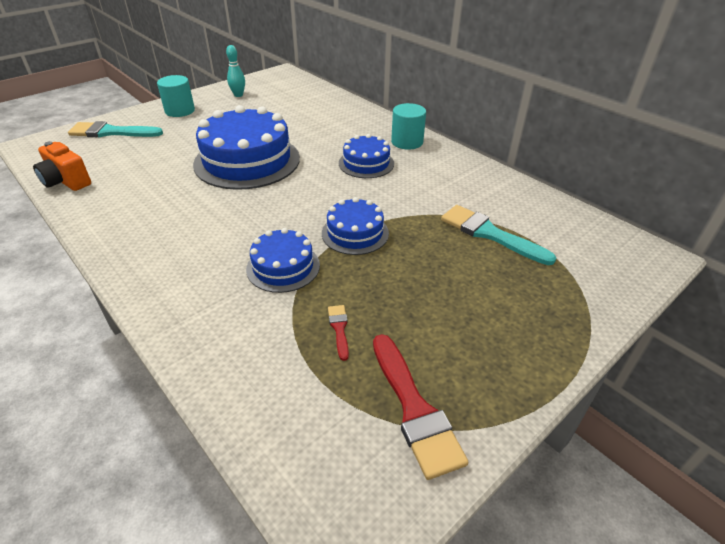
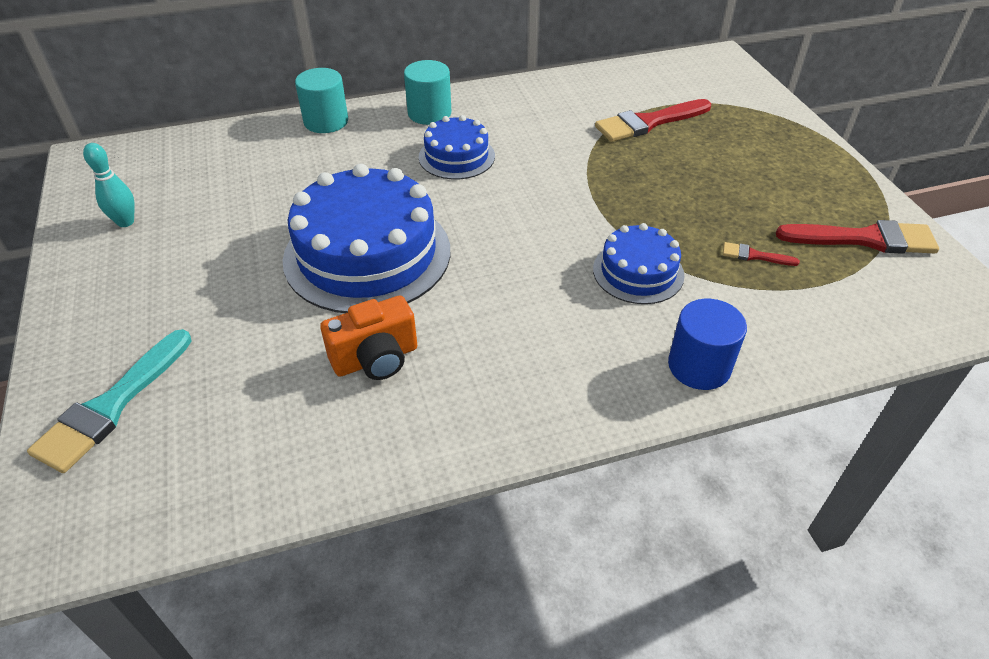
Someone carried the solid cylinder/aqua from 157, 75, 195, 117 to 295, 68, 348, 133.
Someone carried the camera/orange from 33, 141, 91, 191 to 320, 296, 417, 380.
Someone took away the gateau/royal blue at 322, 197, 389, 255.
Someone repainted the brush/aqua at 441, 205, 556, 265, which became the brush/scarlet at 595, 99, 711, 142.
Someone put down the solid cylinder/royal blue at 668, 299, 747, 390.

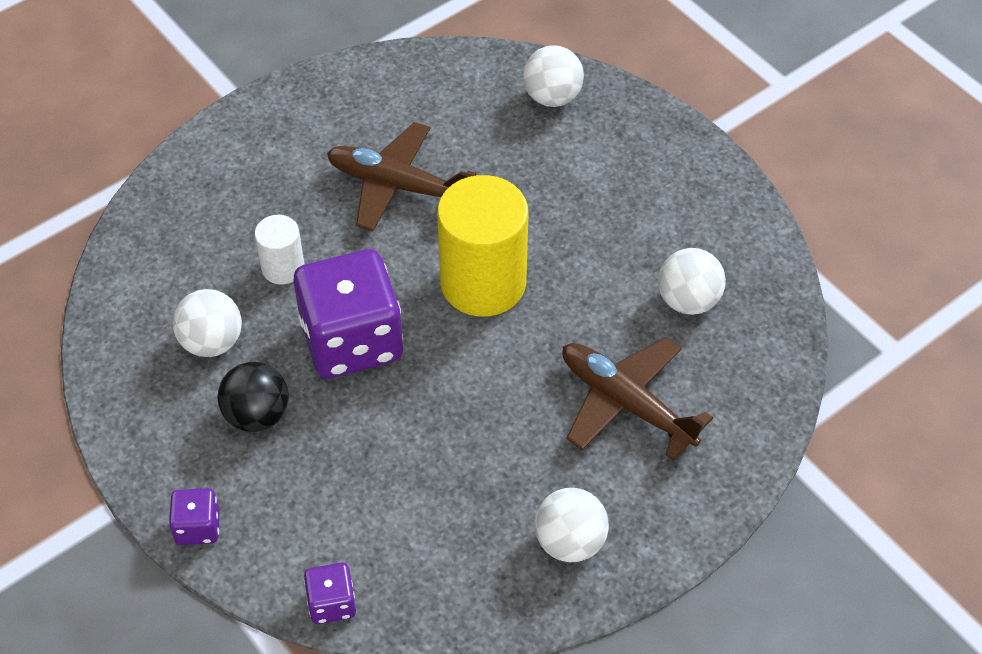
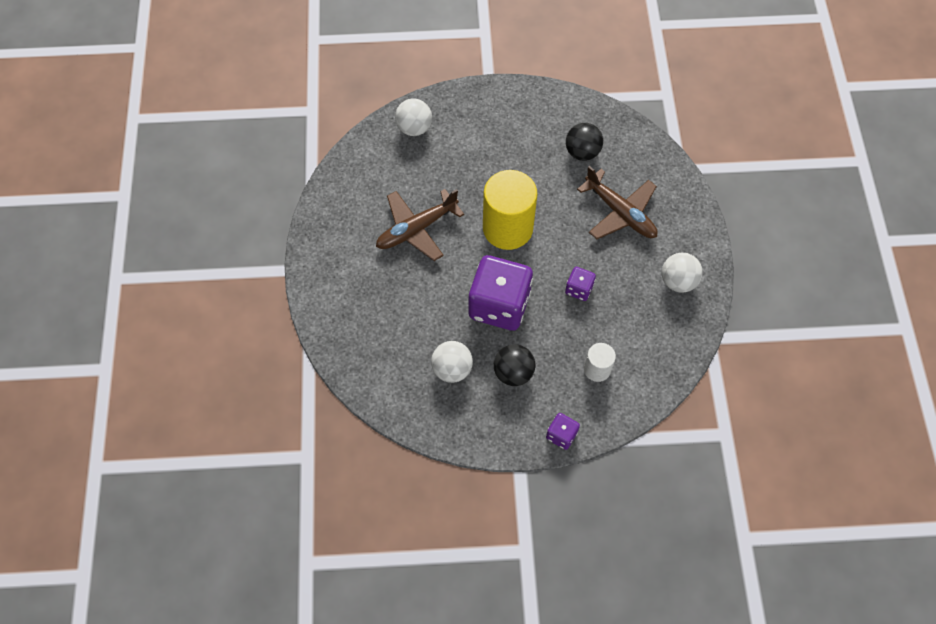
Someone carried the solid cylinder/pure white from 255, 215, 304, 285 to 584, 343, 616, 382.
Someone repainted the sphere/pure white at 658, 248, 726, 315, which became the sphere/black at 566, 123, 603, 161.
Someone rotated the toy plane/russet at 562, 337, 713, 461 by 120 degrees counterclockwise.
Someone carried the dice/purple from 304, 563, 356, 624 to 565, 267, 596, 301.

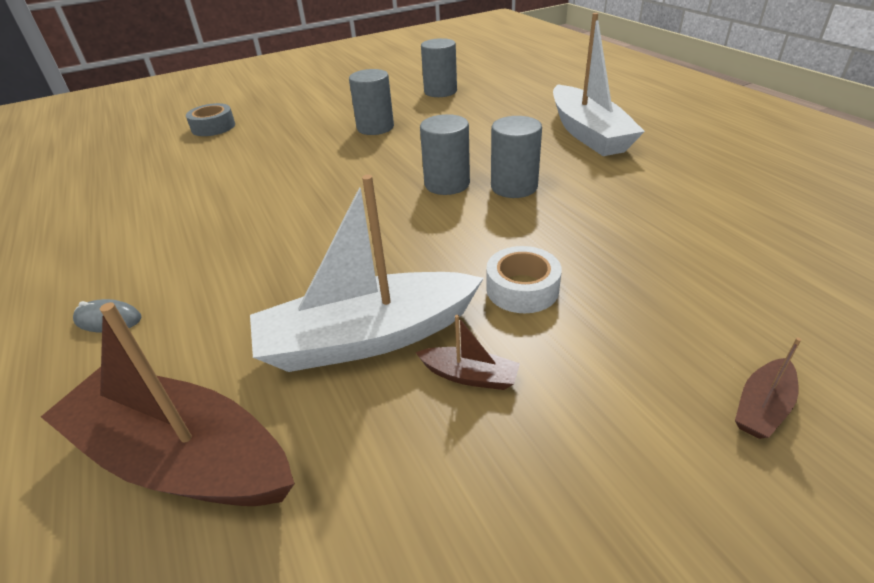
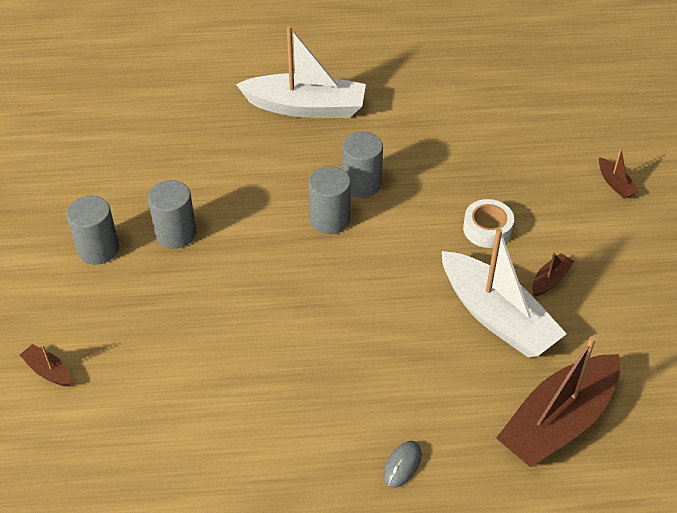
Someone carried the solid cylinder/grey from 421, 38, 457, 97 to 66, 196, 119, 265.
Someone swapped the roll of tape/grey at 186, 103, 235, 136 for the toy boat/russet at 20, 344, 71, 387.
Someone rotated the toy boat/pure white at 250, 174, 484, 372 by 45 degrees counterclockwise.

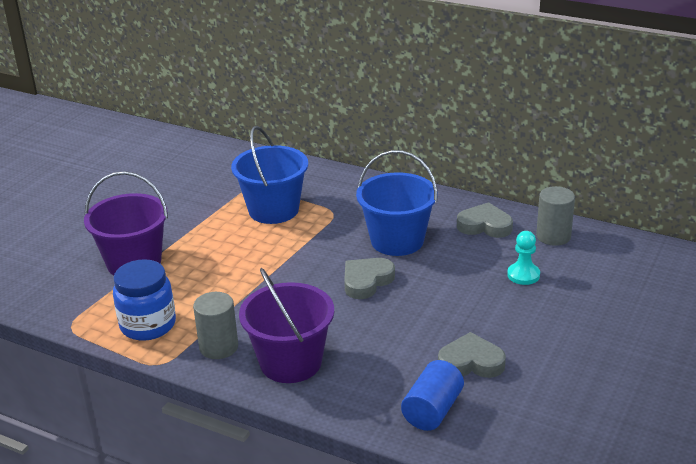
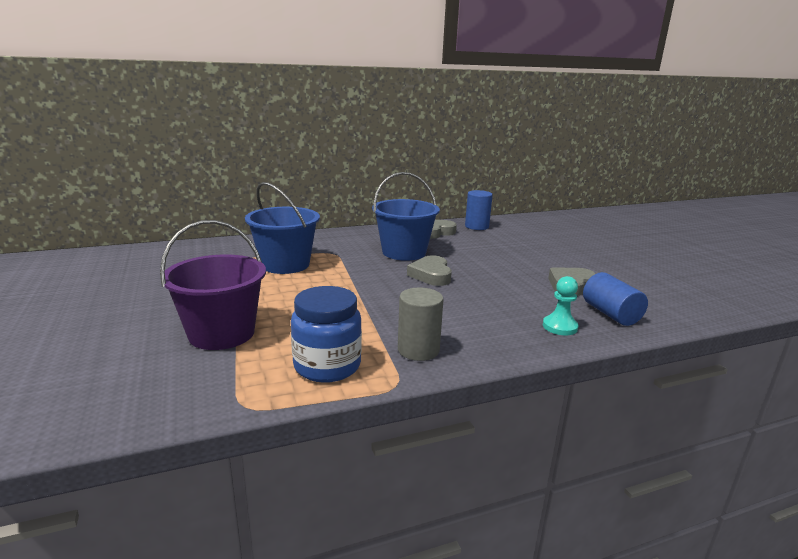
Someone repainted the solid cylinder/grey at 536, 186, 575, 246, which became the solid cylinder/royal blue at 465, 190, 493, 230.
Someone carried the game pawn/aqua from 507, 231, 540, 285 to 543, 276, 578, 335.
Someone took away the sand bucket/purple at 239, 268, 334, 383.

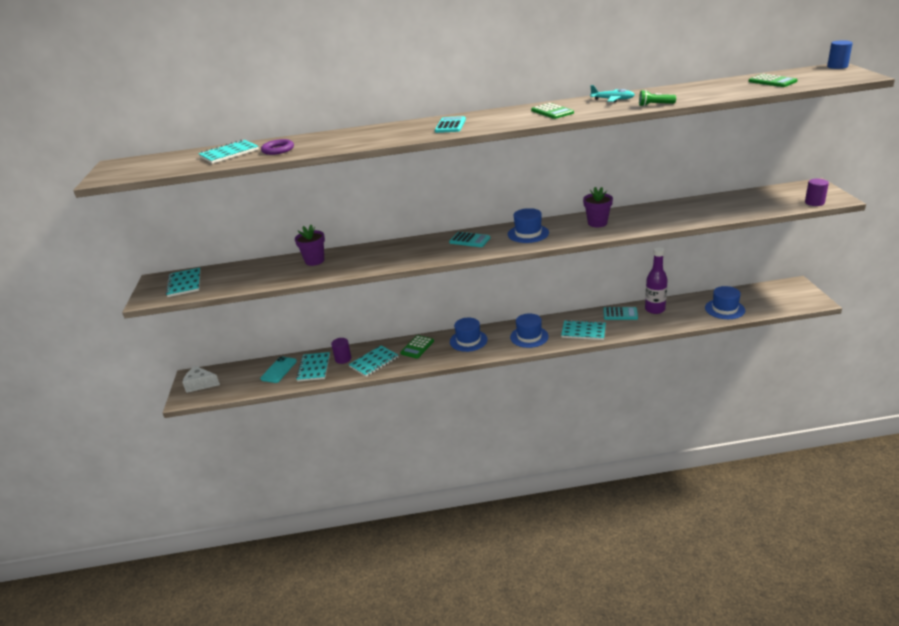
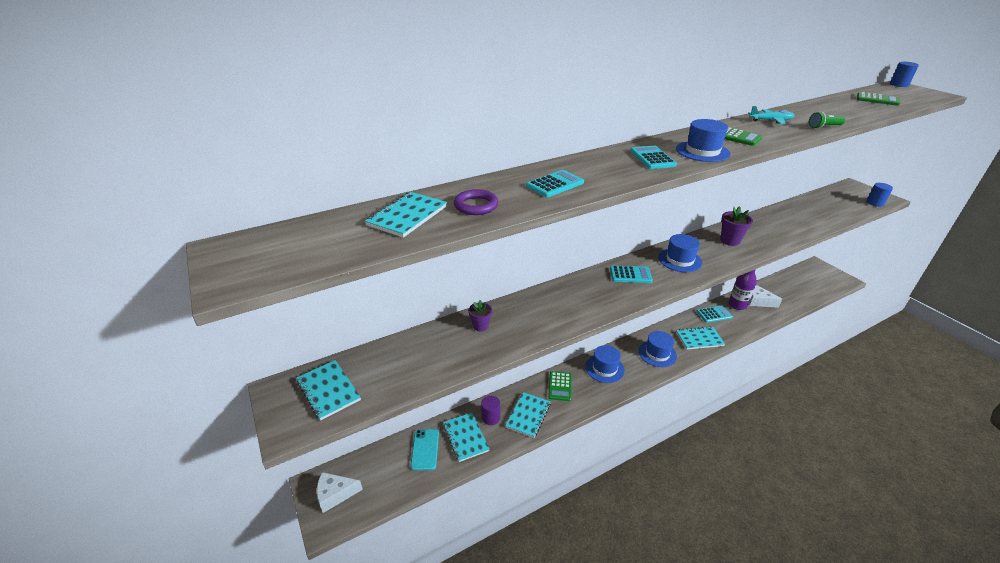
Someone repainted the solid cylinder/purple at 805, 178, 829, 206, which became the solid cylinder/royal blue at 867, 183, 893, 207.
Someone scaled the potted plant/purple at 295, 225, 325, 266 by 0.66.
Someone carried the hat/royal blue from 705, 286, 745, 319 to 676, 119, 731, 162.
Someone put down the pocket calculator/aqua at 526, 170, 584, 197.
Someone put down the cheese/pure white at 749, 285, 782, 308.

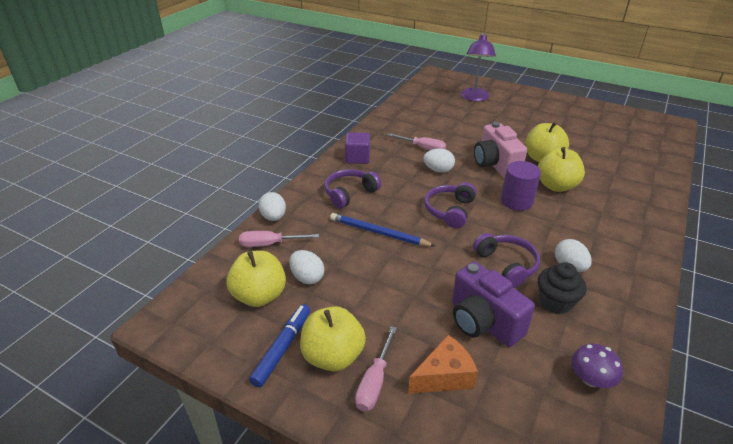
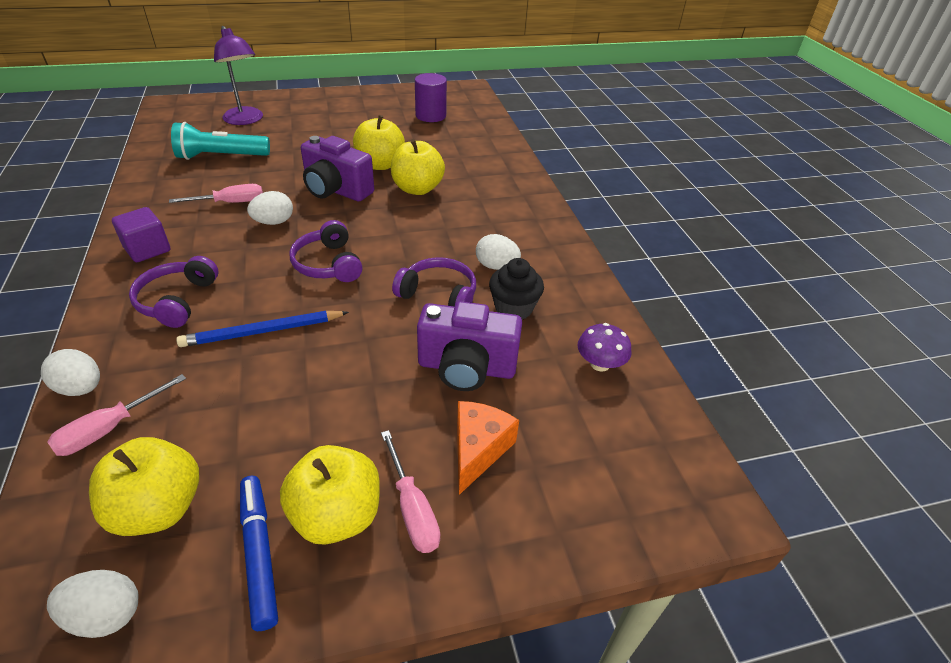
Someone repainted the camera/rose-pink at 474, 122, 527, 178, which became the camera/purple at 301, 136, 374, 201.
Someone carried the solid cylinder/purple from 501, 161, 541, 211 to 415, 73, 447, 122.
Someone carried the toy egg/pure white from 289, 250, 324, 284 to 47, 570, 138, 638.
Someone put down the flashlight/aqua at 171, 122, 270, 160.

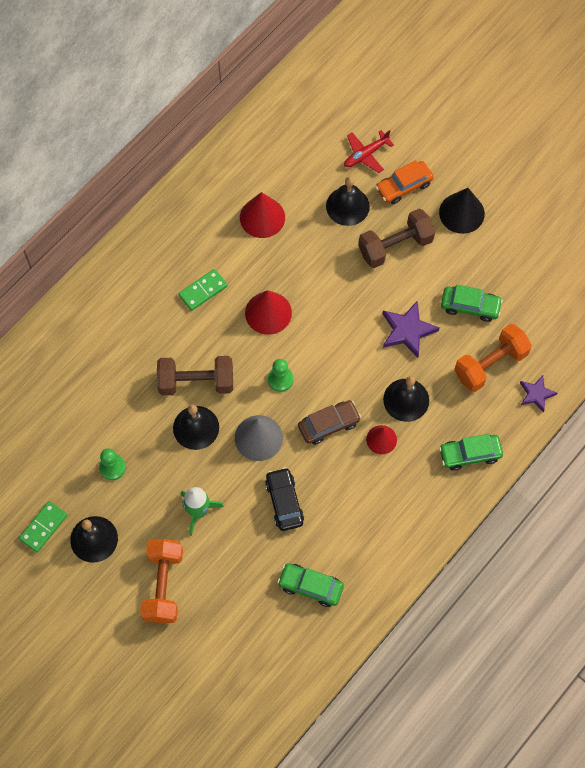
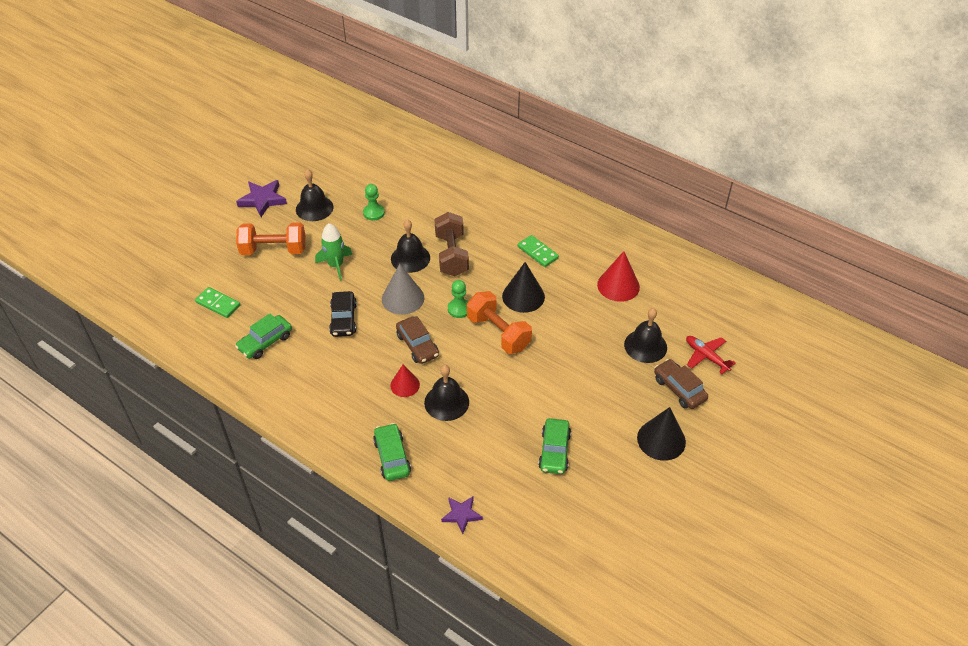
Someone repainted the automobile/orange at 375, 160, 434, 204, which became the automobile/russet at 654, 359, 708, 409.
Someone took away the hand weight/russet at 358, 209, 435, 268.
Someone repainted the solid cone/scarlet at 245, 290, 292, 335, which became the solid cone/black at 502, 262, 545, 313.
Someone carried the star/purple from 383, 301, 439, 358 to 236, 180, 287, 217.
Someone carried the hand weight/orange from 454, 324, 532, 392 to 467, 291, 532, 354.
Someone rotated the automobile/black at 265, 467, 304, 531 by 105 degrees clockwise.
Someone carried the domino tile/emerald from 19, 501, 67, 552 to 195, 287, 241, 318.
Someone rotated the automobile/emerald at 277, 563, 344, 607 by 150 degrees counterclockwise.

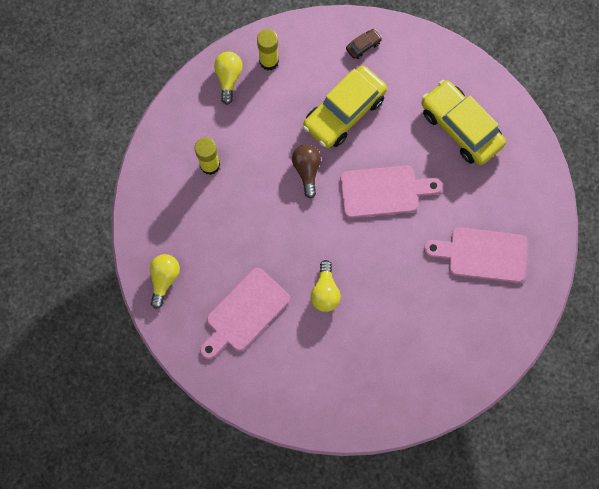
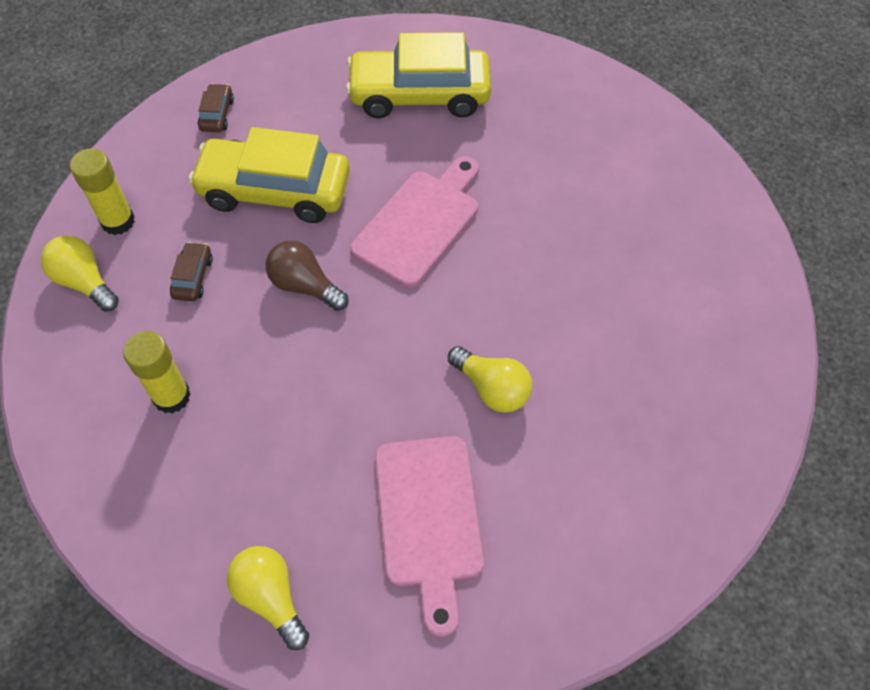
Someone rotated the automobile/bright yellow at 303, 66, 387, 148 by 105 degrees clockwise.
Someone took away the bread board/rose-pink at 424, 228, 528, 283.
Someone put down the automobile/russet at 170, 242, 213, 301.

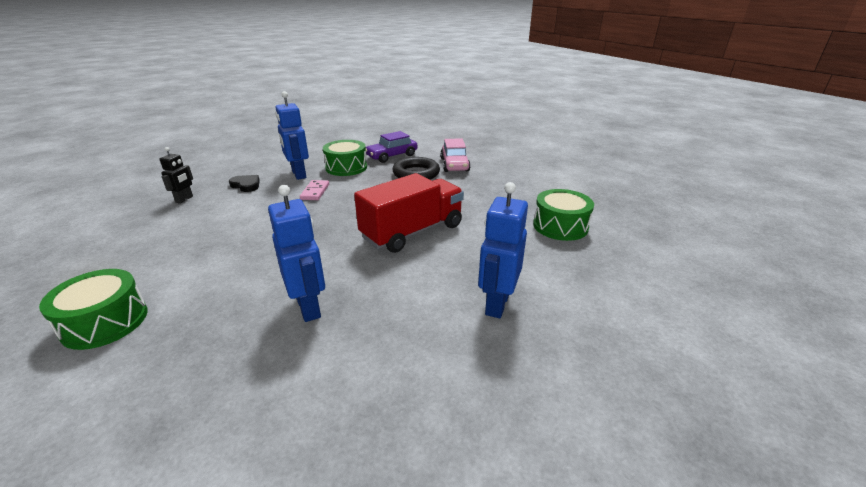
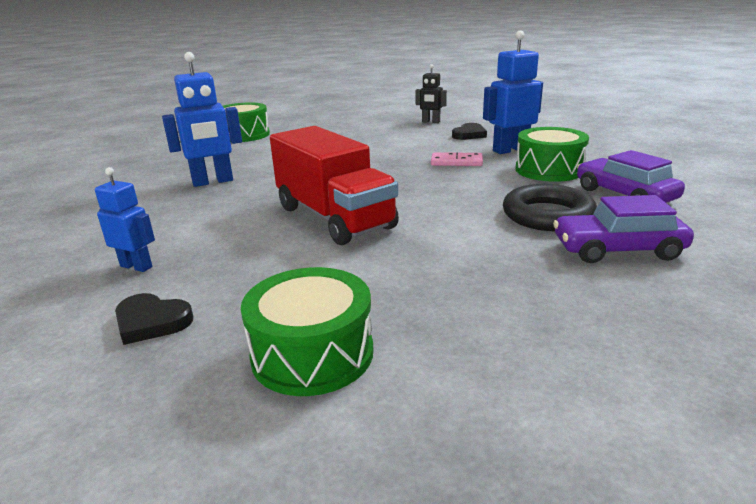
Someone repainted the automobile/rose-pink at 440, 138, 471, 172, which became the automobile/purple at 553, 195, 694, 263.
Someone scaled the toy robot/royal blue at 478, 182, 528, 318 by 0.60.
Someone put down the heart shape/black at 115, 293, 194, 345.

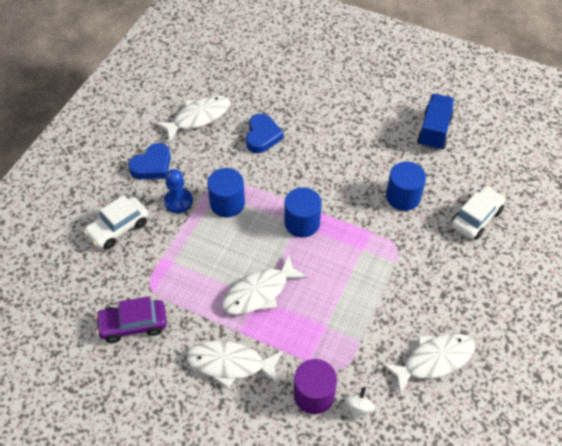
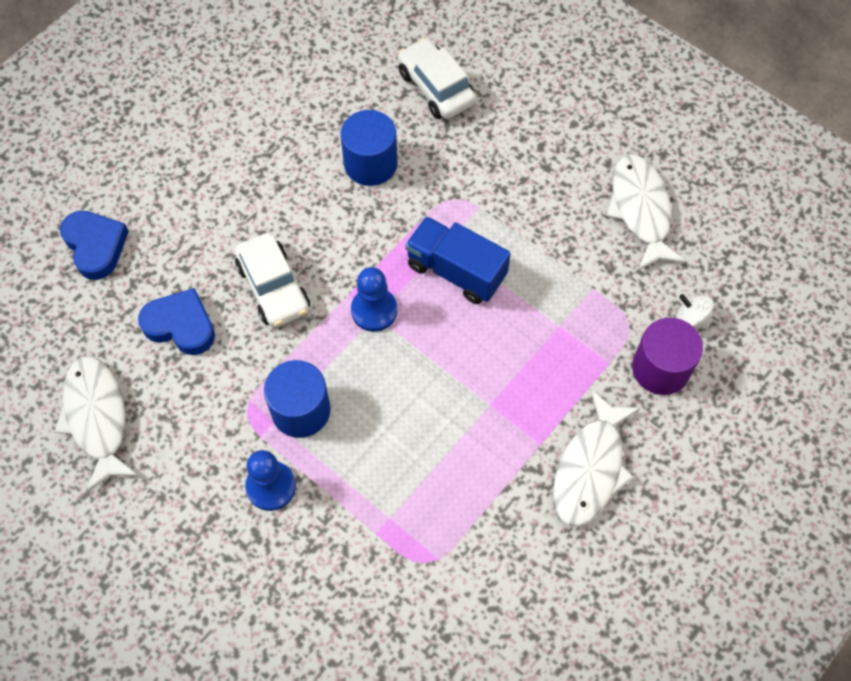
Someone carried the toy truck/royal blue from 417, 94, 454, 150 to 405, 216, 511, 304.
Someone carried the heart shape/royal blue from 128, 143, 171, 179 to 60, 211, 129, 280.
Someone swapped the solid cylinder/royal blue at 284, 187, 322, 238 for the game pawn/royal blue at 351, 267, 397, 332.
Someone carried the automobile/pure white from 83, 195, 149, 249 to 235, 233, 310, 328.
Someone took away the fish figure/pure white at 222, 254, 308, 315.
Someone took away the automobile/purple at 95, 296, 167, 343.

